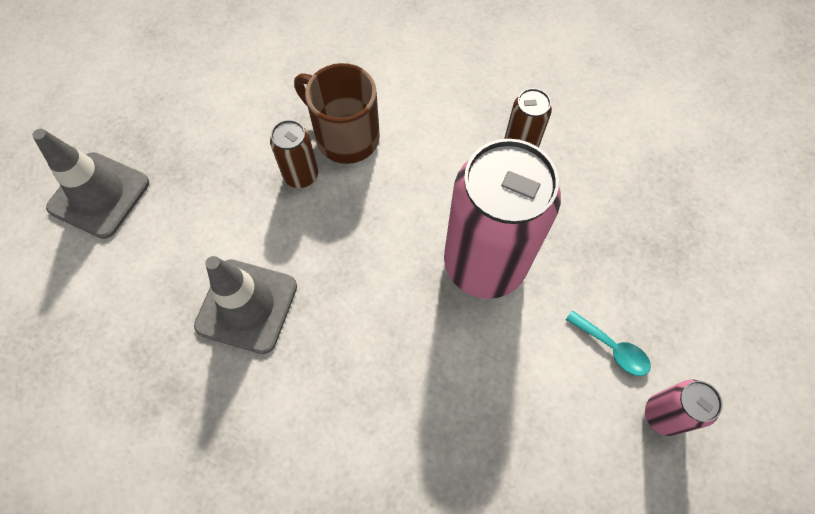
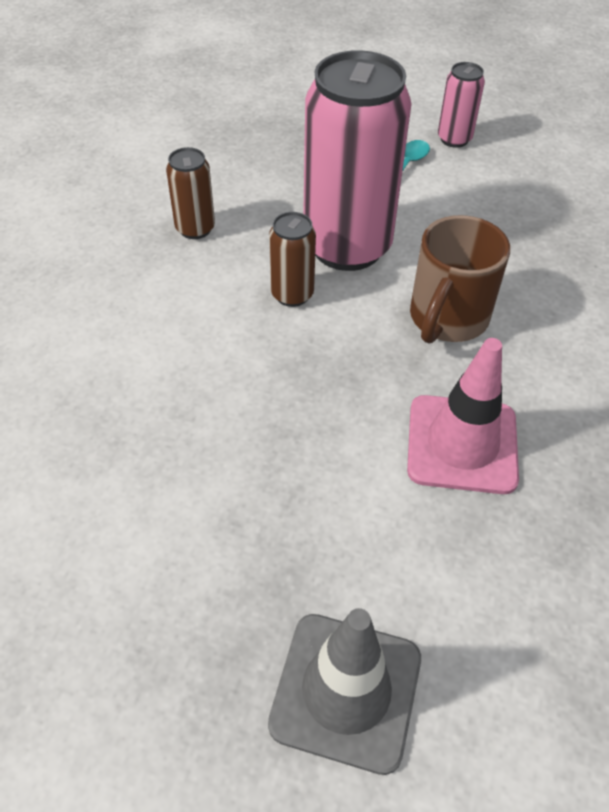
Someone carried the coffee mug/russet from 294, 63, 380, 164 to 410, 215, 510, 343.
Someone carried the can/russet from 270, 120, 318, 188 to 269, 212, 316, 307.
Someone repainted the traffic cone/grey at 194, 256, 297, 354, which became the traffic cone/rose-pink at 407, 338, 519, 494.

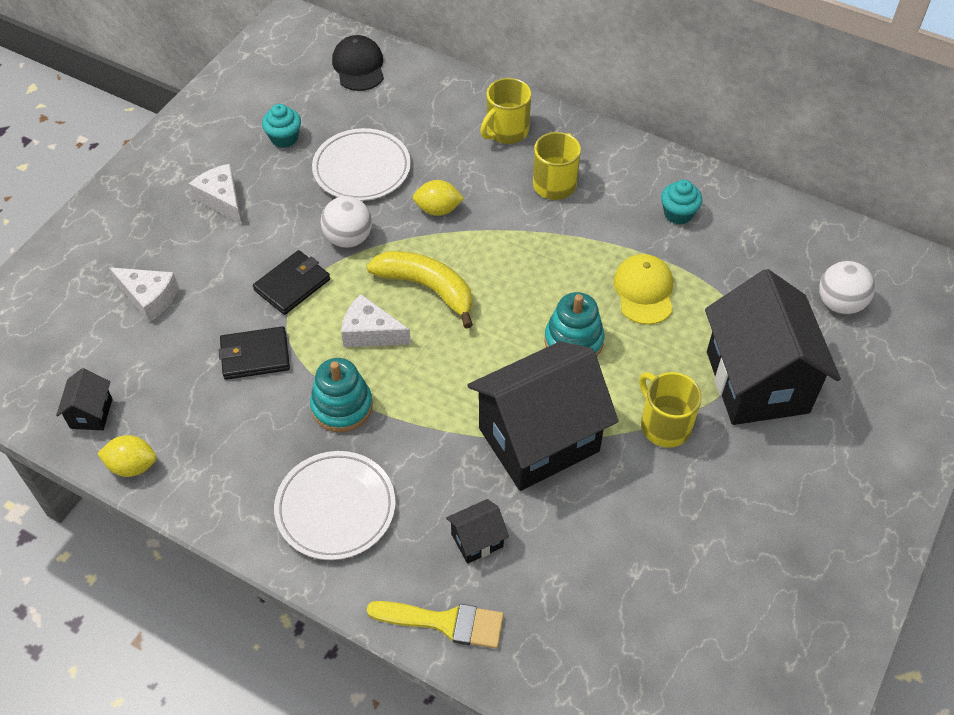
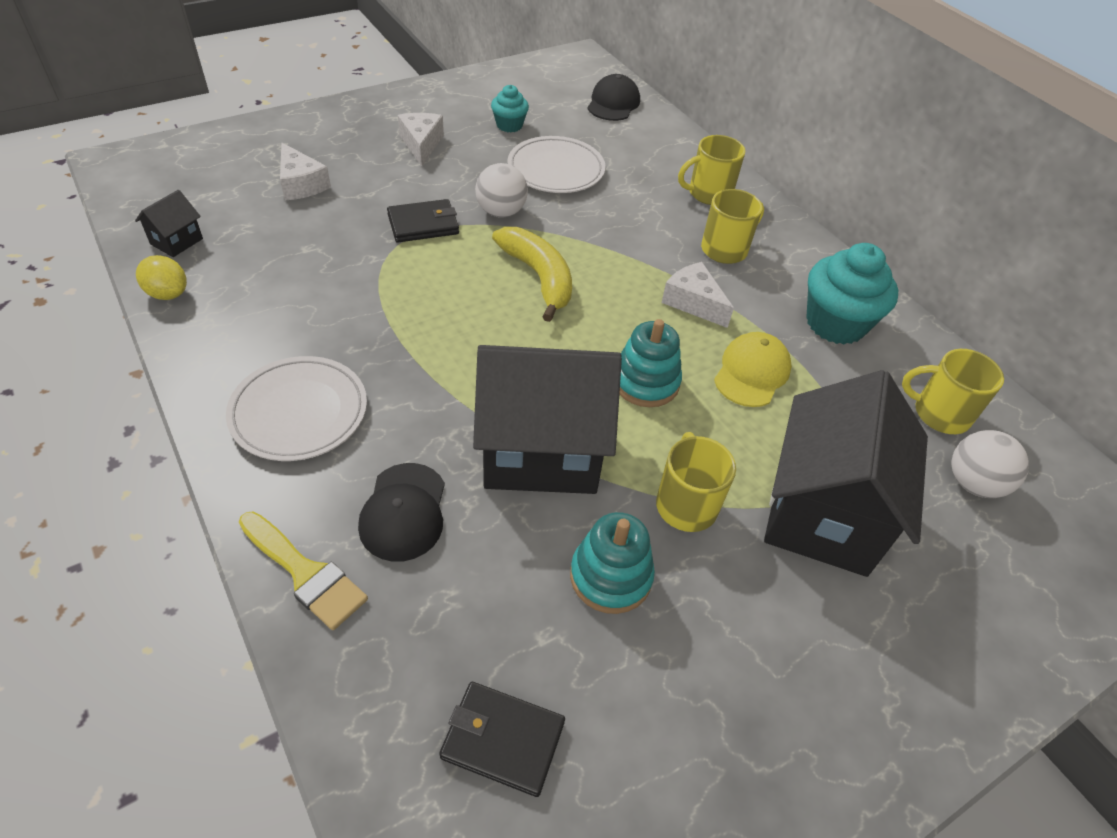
Someone took away the toy lemon/bright yellow at 413, 180, 464, 216.
Someone scaled the cupcake/aqua at 661, 180, 703, 225 by 1.84.
Someone carried the cheese/pure white from 341, 294, 411, 347 to 662, 262, 734, 328.
Someone carried the card wallet/black from 219, 326, 290, 380 to 439, 682, 565, 797.
Someone carried the stacking rings/aqua from 310, 358, 373, 432 to 570, 512, 655, 614.
Someone swapped the cottage/black at 446, 499, 509, 564 for the peaked cap/black at 358, 463, 445, 562.
Someone put down the coffee mug/bright yellow at 902, 349, 1004, 434.

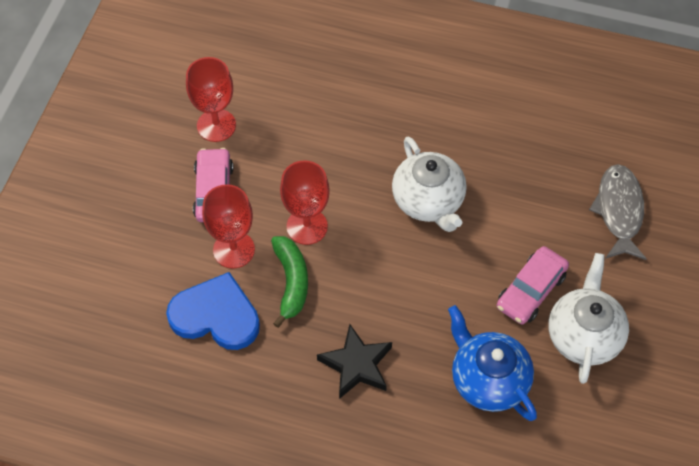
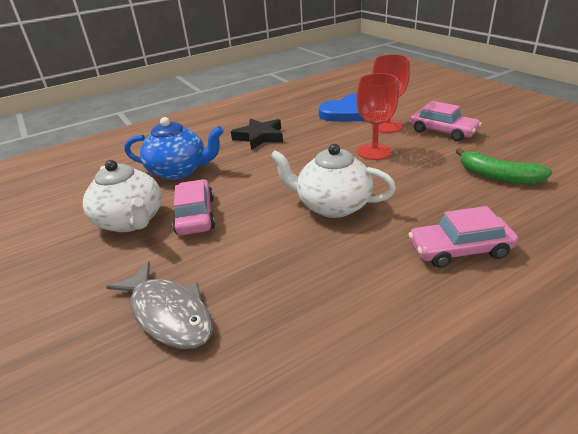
Someone took away the wine glass/scarlet at 186, 57, 236, 142.
Someone carried the banana/emerald from 271, 236, 308, 328 to 456, 148, 552, 184.
Someone put down the automobile/rose-pink at 408, 206, 518, 268.

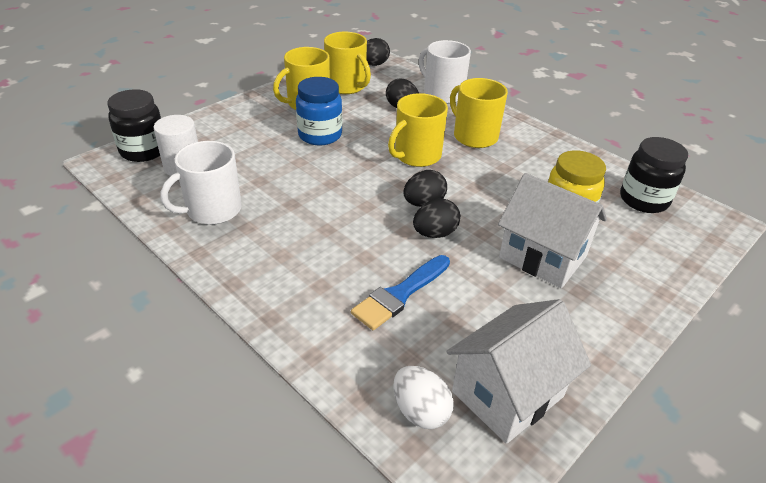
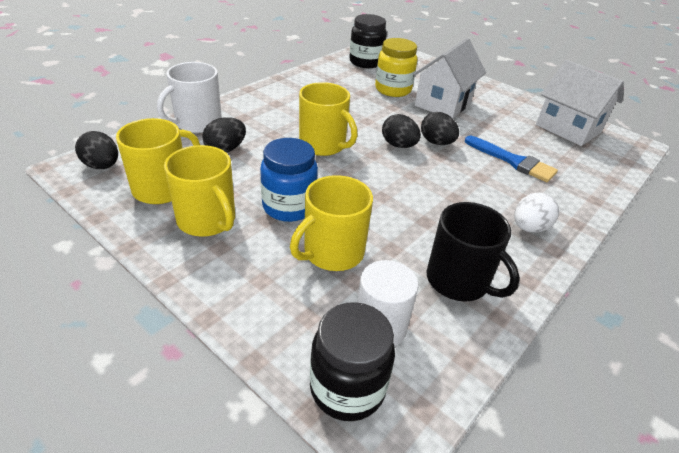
Someone carried the coffee mug/bright yellow from 450, 78, 508, 148 to 290, 175, 373, 271.
Someone repainted the coffee mug/pure white at 160, 141, 242, 225, which became the coffee mug/black at 426, 202, 520, 302.
Someone carried the toy egg/pure white from 393, 366, 454, 429 to 514, 192, 559, 233.

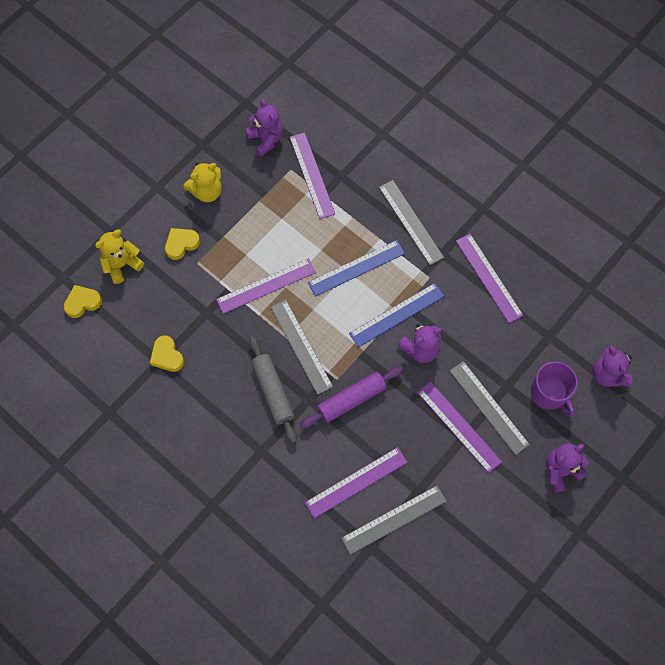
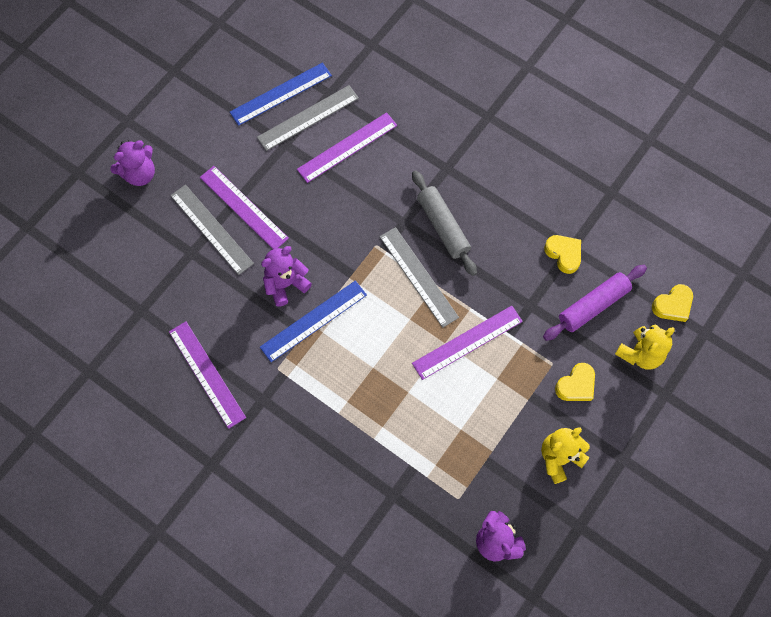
Someone took away the straightedge/purple at 289, 132, 335, 219.
Someone took away the straightedge/grey at 379, 180, 444, 265.
Someone carried the straightedge/royal blue from 308, 240, 405, 297 to 230, 62, 332, 126.
Someone took away the teddy bear/purple at 593, 346, 632, 387.
Someone took away the coffee mug/purple at 531, 361, 578, 417.
Someone carried the rolling pin/purple from 300, 366, 403, 429 to 543, 265, 647, 341.

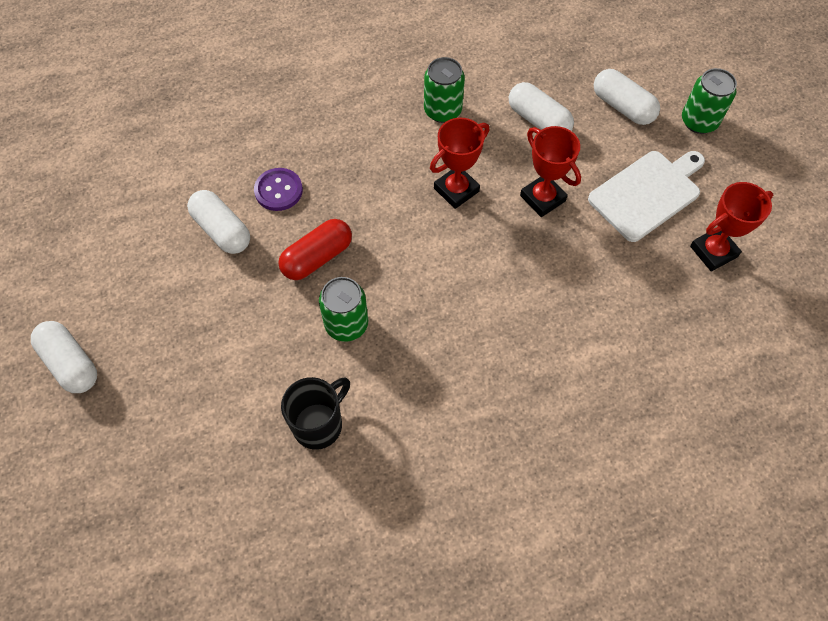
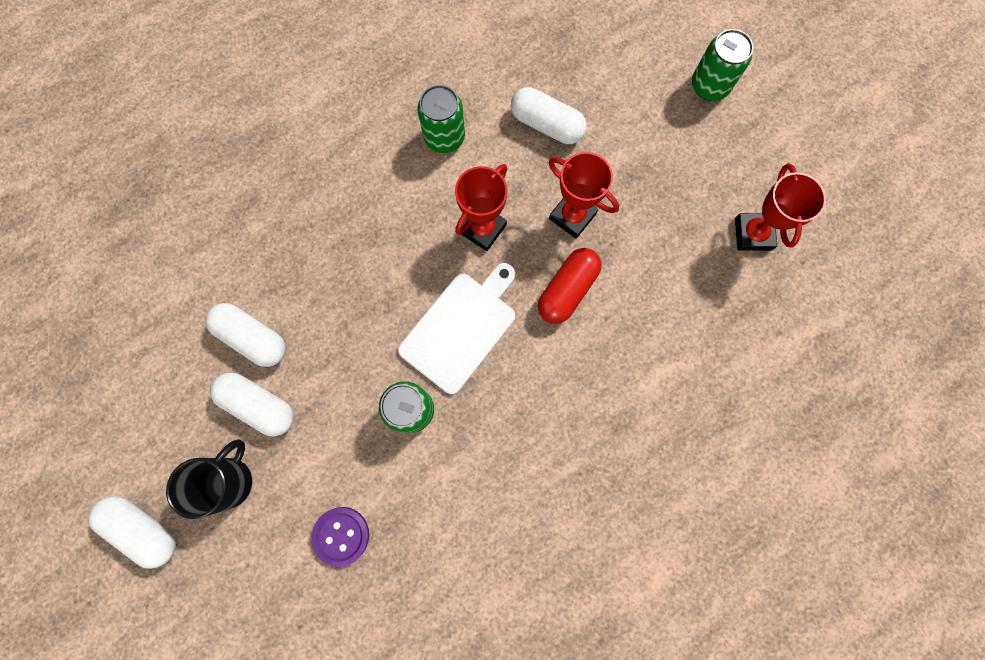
Someone carried the pill/pure white from 594, 69, 660, 125 to 210, 373, 294, 436.
Someone carried the bread board/pure white from 588, 151, 705, 242 to 398, 263, 516, 394.
Someone carried the button/purple from 254, 168, 303, 211 to 311, 507, 369, 567.
Someone rotated the trophy/scarlet at 690, 182, 773, 272 by 45 degrees counterclockwise.
Someone carried the pill/scarlet from 278, 219, 352, 280 to 538, 248, 601, 324.
Someone carried the coffee mug/black from 281, 377, 350, 450 to 166, 439, 252, 519.

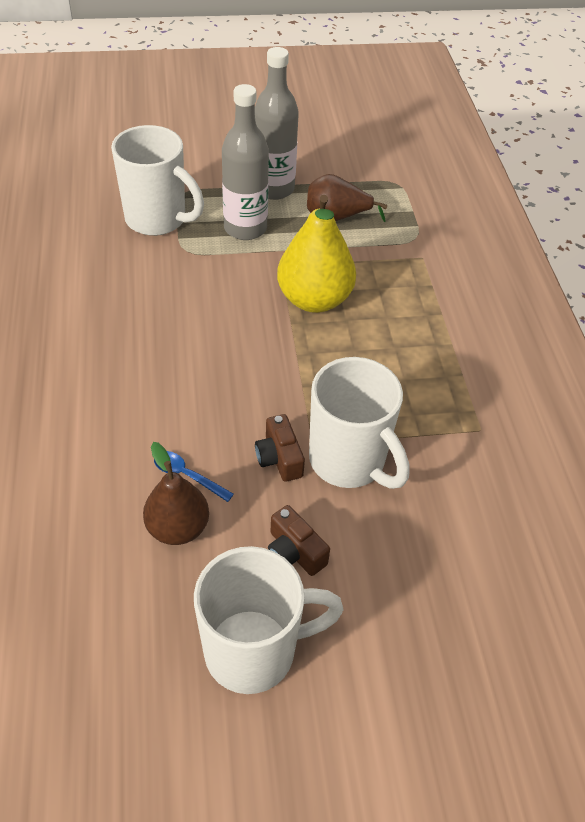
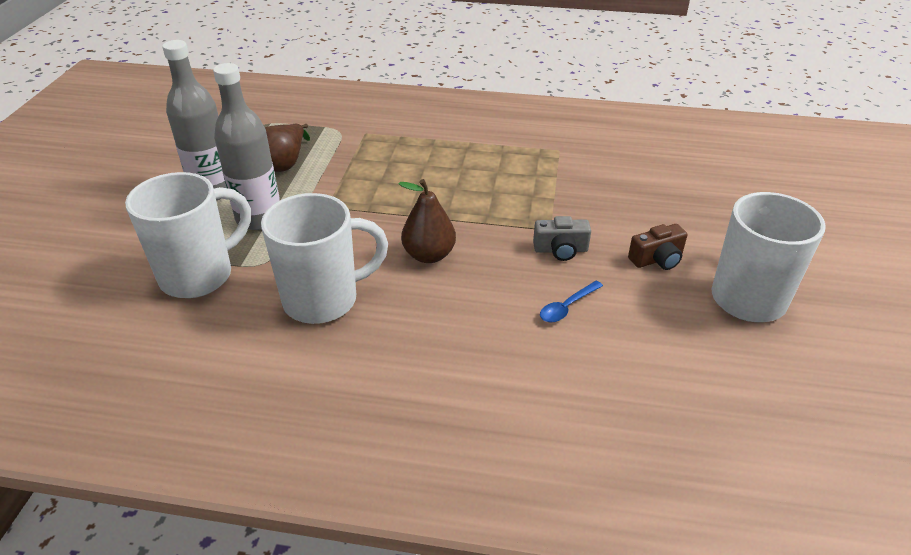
Someone took away the pear fruit/bright yellow at 277, 195, 356, 313.
Someone carried the coffee mug/pure white from 309, 357, 409, 489 to 261, 193, 388, 324.
Someone repainted the camera/russet at 255, 414, 305, 482, which became the camera/grey at 533, 216, 591, 261.
Someone carried the pear fruit/russet from 143, 442, 209, 545 to 399, 179, 456, 263.

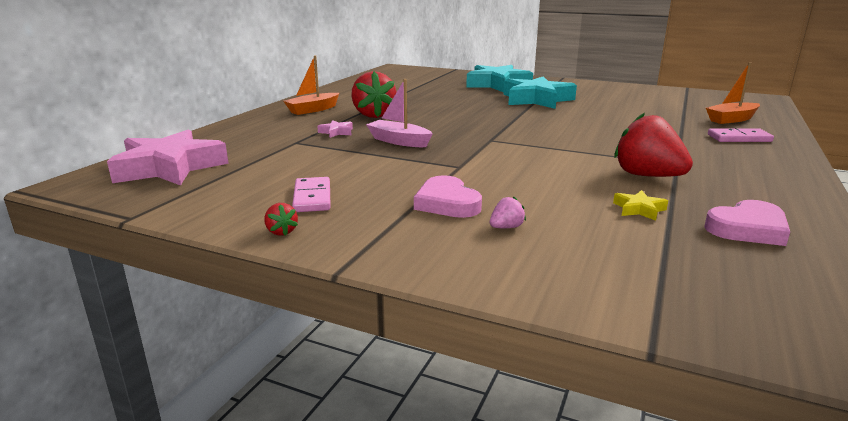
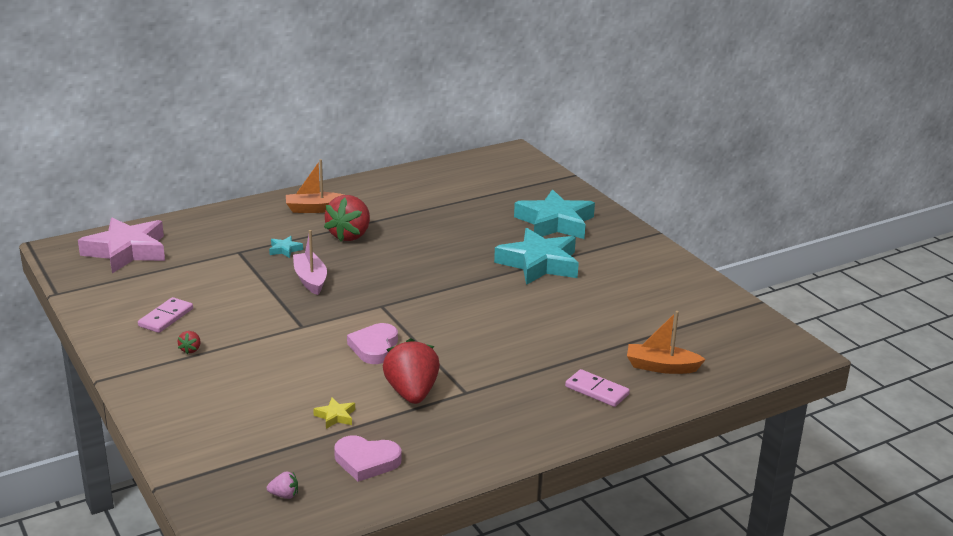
Someone repainted the star/rose-pink at 317, 120, 353, 138, which became the star/aqua at 269, 236, 303, 258.
Someone carried the heart shape/rose-pink from 414, 175, 482, 218 to 347, 323, 398, 364.
Someone carried the toy strawberry/rose-pink from 490, 196, 526, 228 to 267, 471, 298, 499.
Someone carried the toy strawberry/scarlet from 264, 203, 298, 236 to 178, 331, 201, 354.

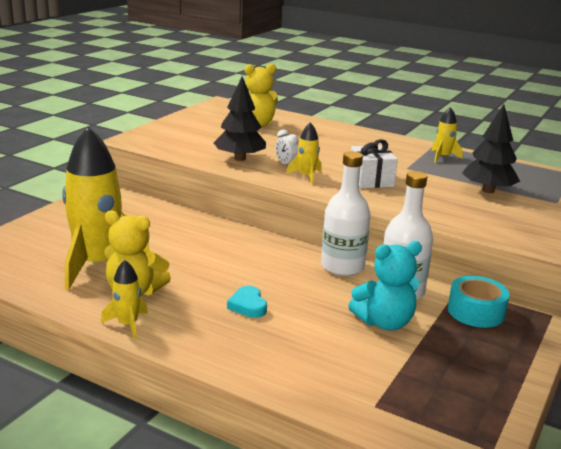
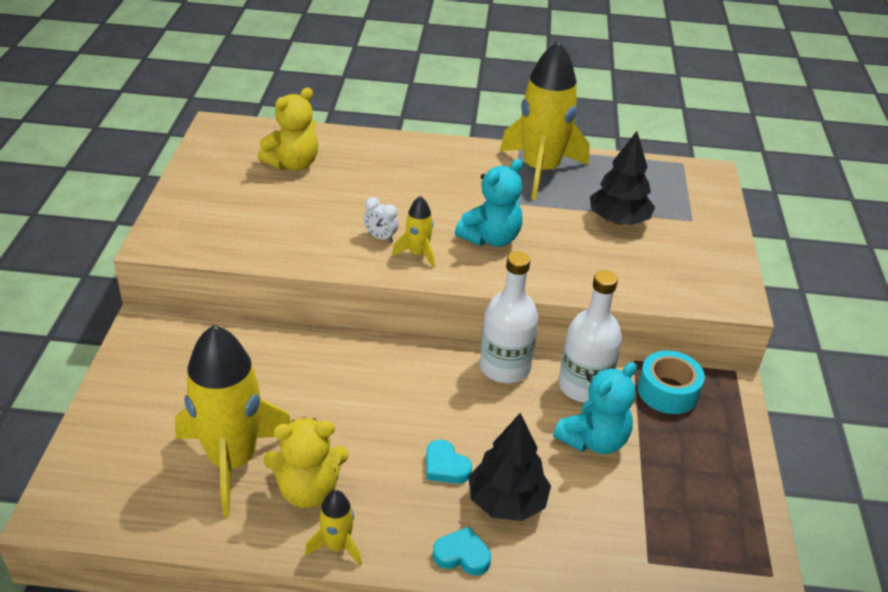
Someone carried the tree/black from 214, 76, 266, 161 to 468, 413, 551, 521.
Someone scaled the toy rocket/bright yellow at 432, 107, 463, 163 by 2.23.
Someone swapped the wrapped gift/pure white at 351, 139, 398, 188 for the teddy bear/aqua at 455, 159, 523, 247.
Someone put down the heart shape/aqua at 433, 526, 491, 575.

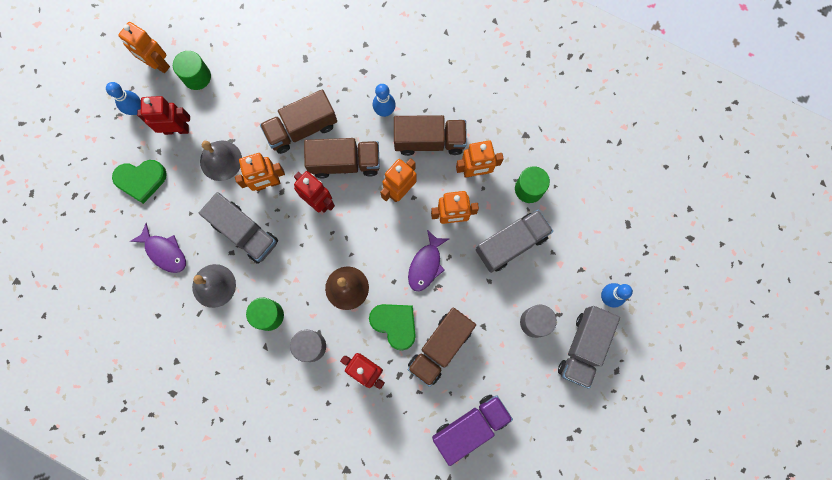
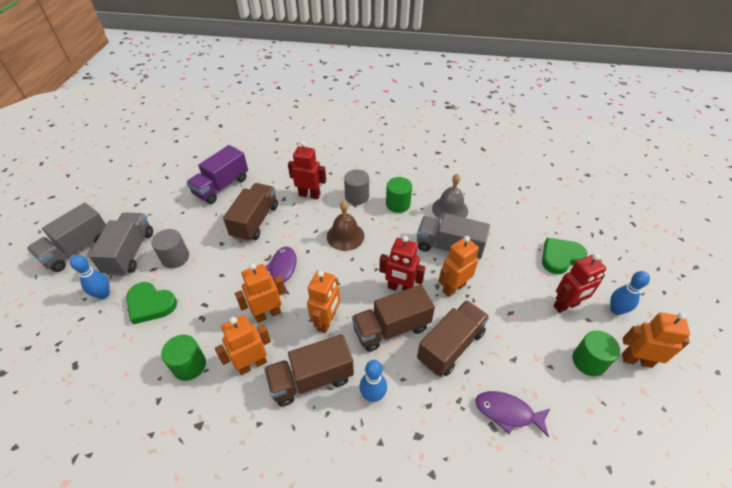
Someone took away the hand bell/grey at 200, 141, 242, 181.
Someone carried the toy truck/grey from 476, 209, 553, 273 to 27, 203, 106, 272.
Someone carried the fish figure/purple from 130, 223, 186, 273 to 476, 391, 551, 437.
Someone carried the heart shape/emerald from 369, 304, 416, 351 to 126, 282, 177, 324.

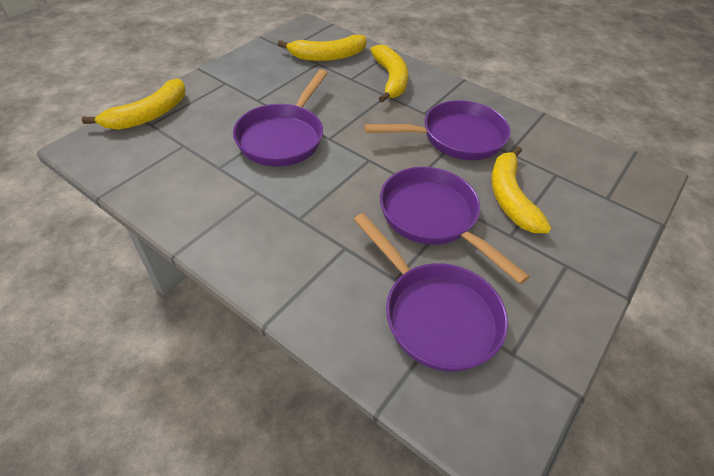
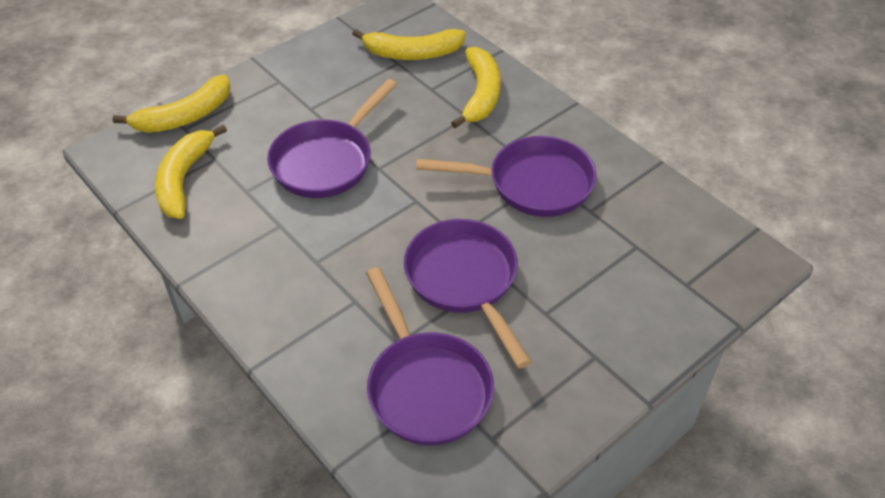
Someone carried the banana/bright yellow from 491, 146, 551, 233 to 155, 124, 227, 219.

